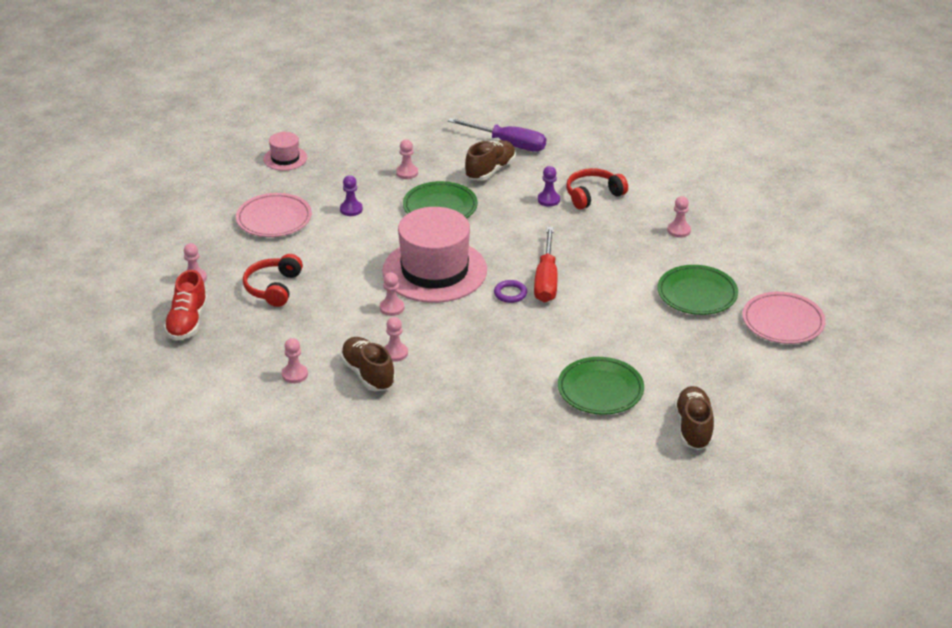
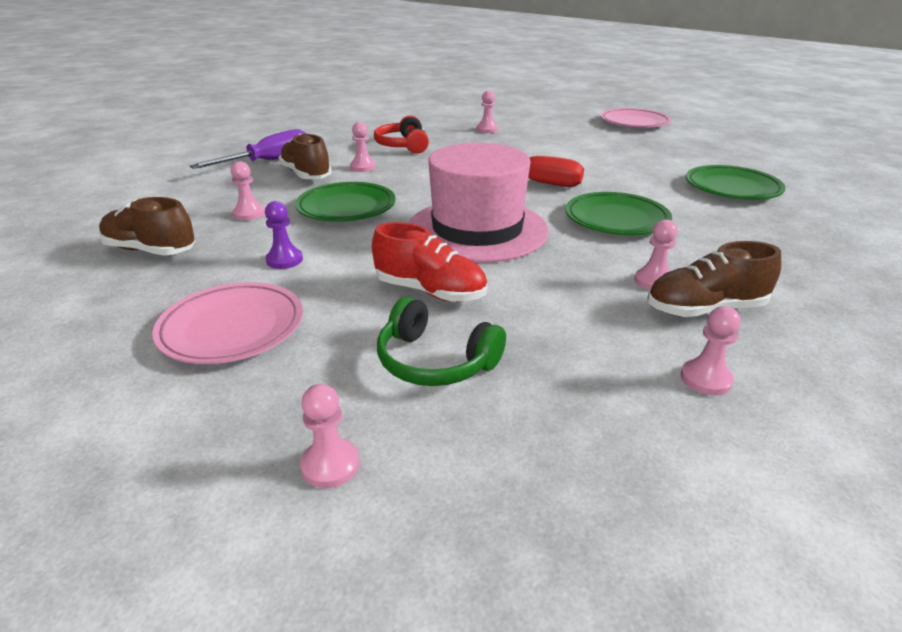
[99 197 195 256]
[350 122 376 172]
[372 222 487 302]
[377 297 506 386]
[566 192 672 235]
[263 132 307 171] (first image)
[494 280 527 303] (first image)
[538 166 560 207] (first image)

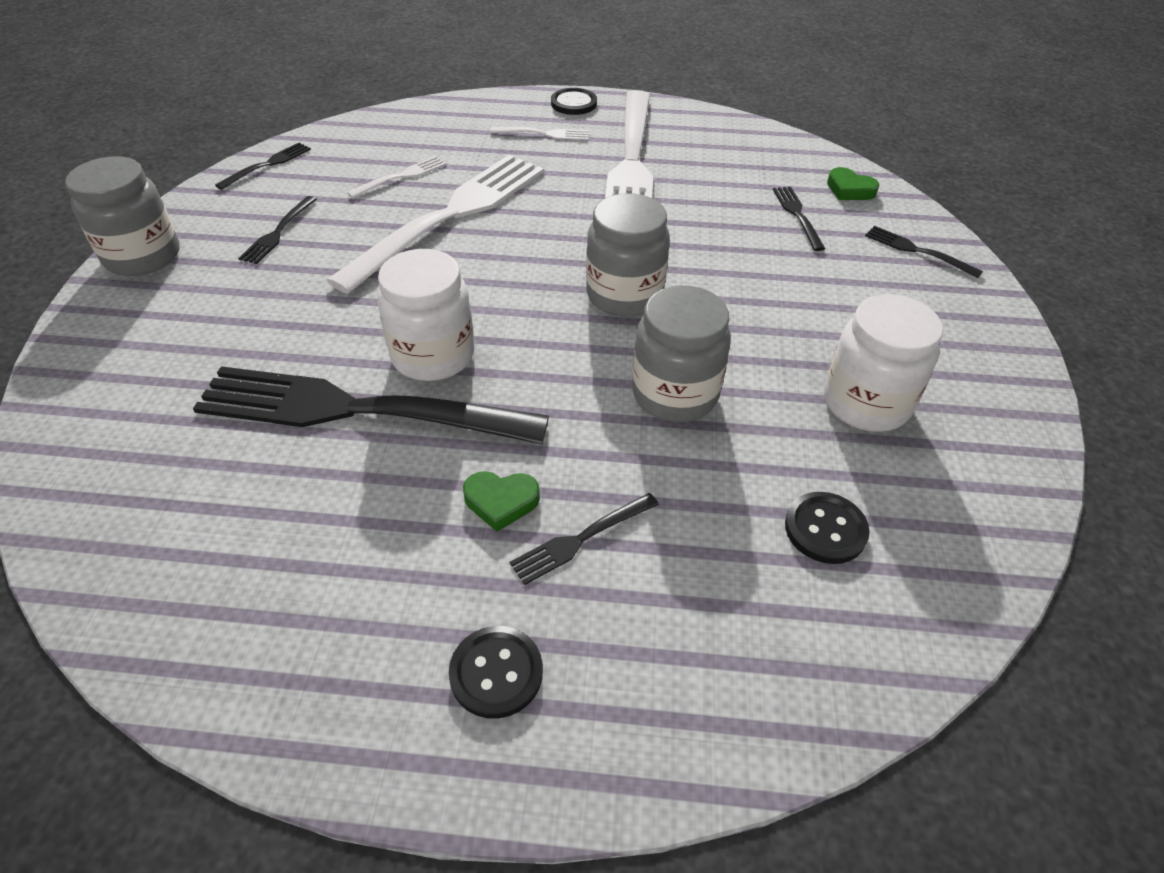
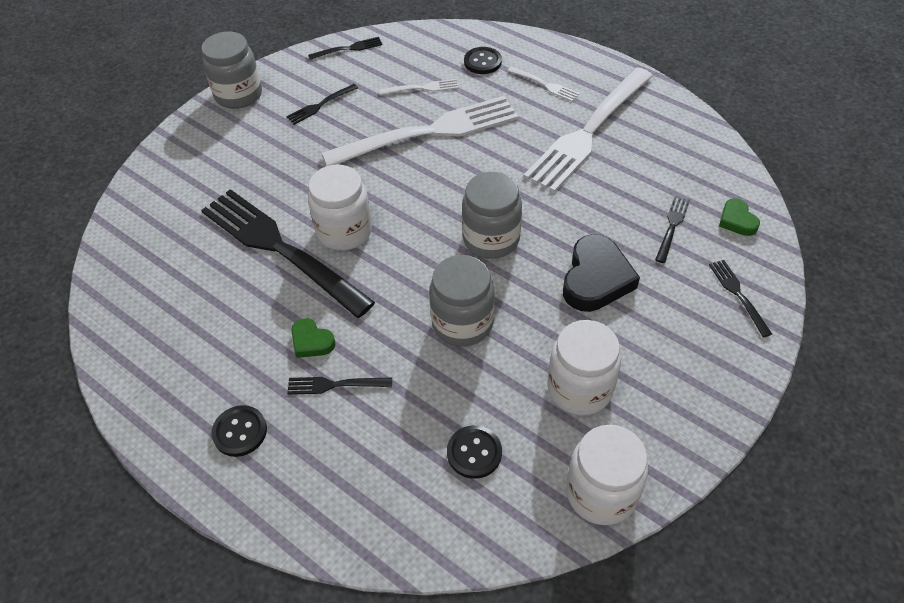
[464 47 502 74]
[563 234 640 312]
[566 425 648 525]

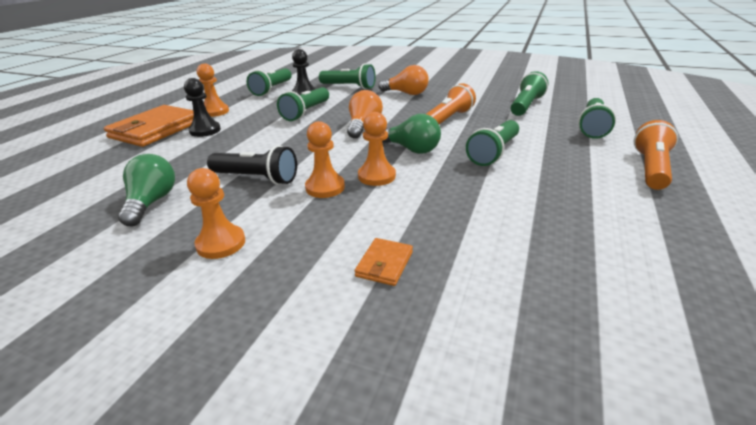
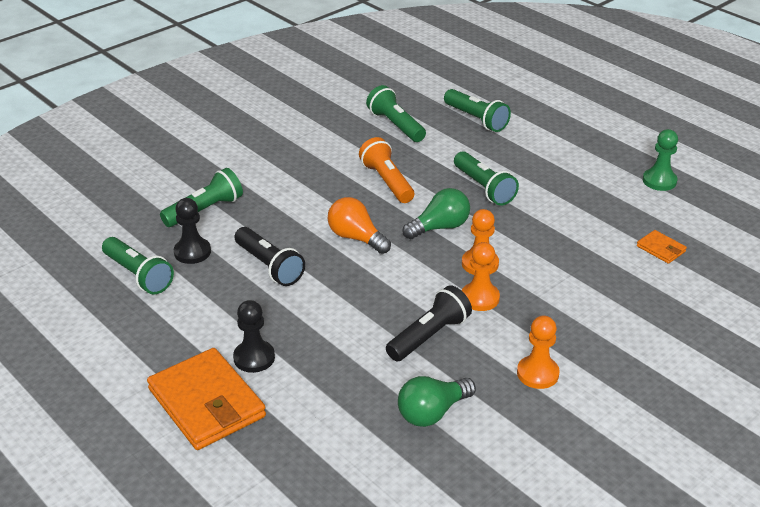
[235 227 305 286]
[398 376 476 427]
[637 230 687 264]
[643 129 678 191]
[197 64 229 117] (first image)
[378 65 429 95] (first image)
[634 120 678 190] (first image)

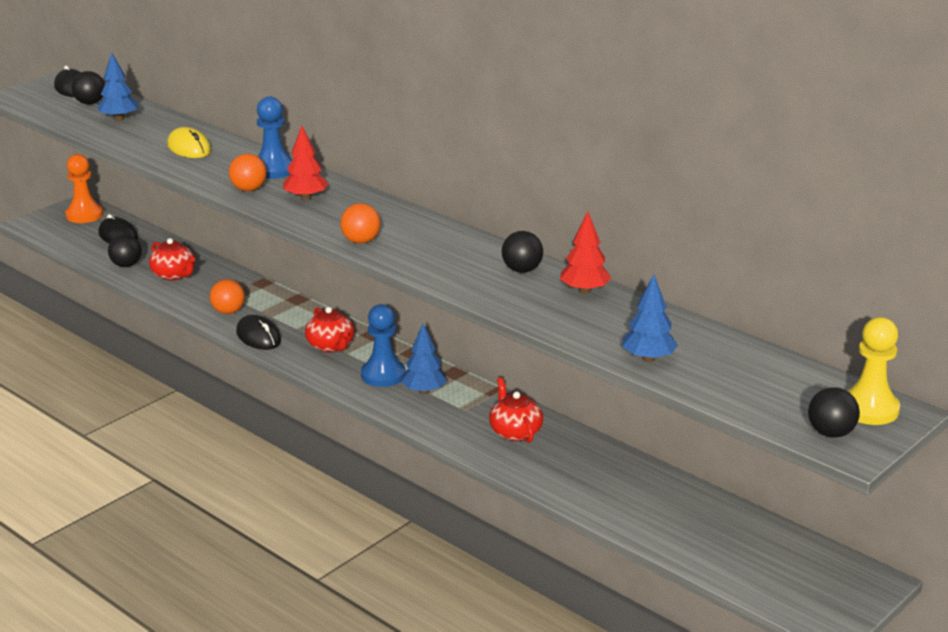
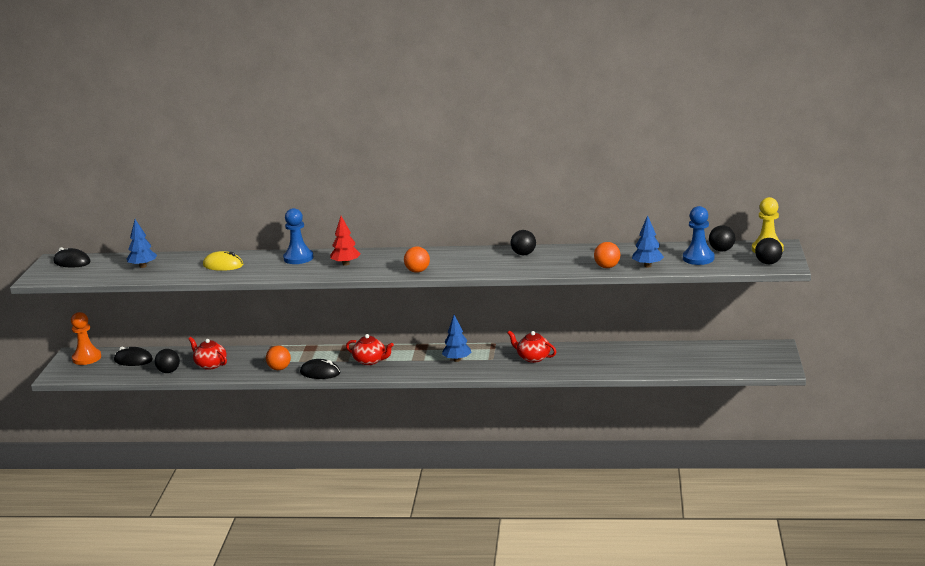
[189 337 227 370]
[594 242 620 268]
[683 206 714 265]
[709 225 735 251]
[560 211 611 294] (first image)

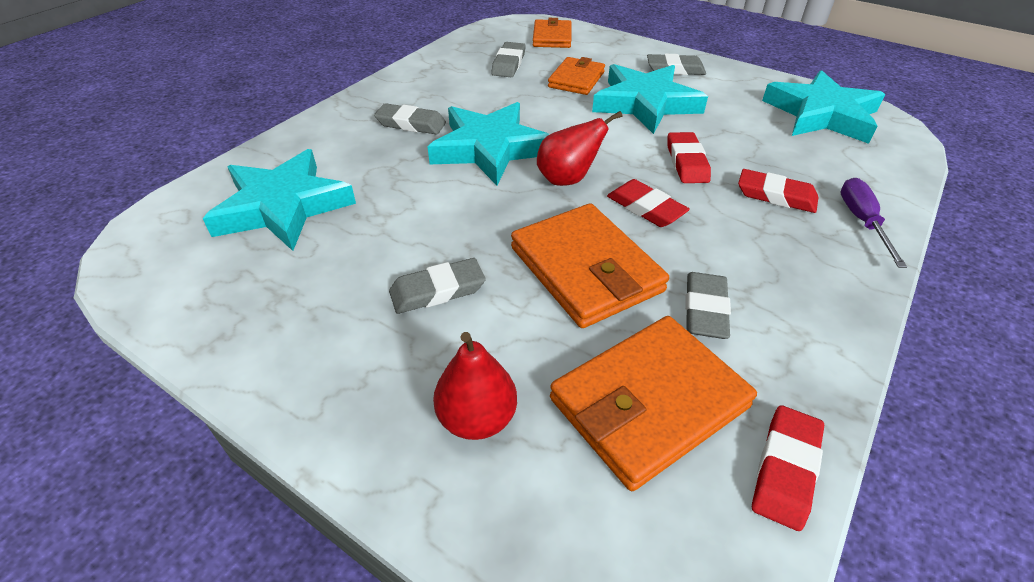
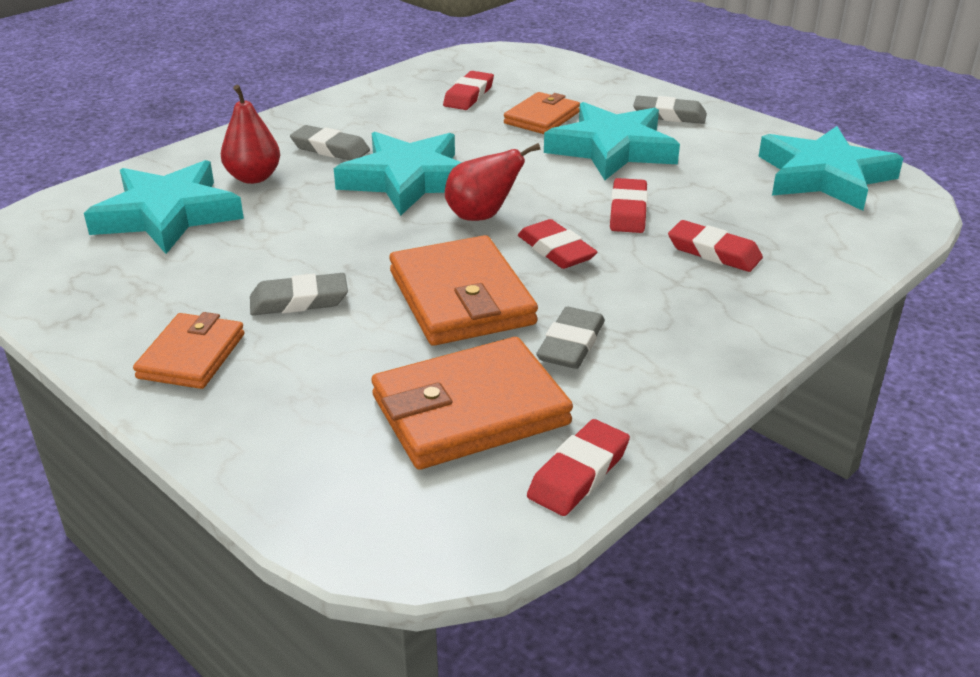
[133 312 244 389]
[221 85 280 184]
[443 71 494 110]
[841 178 907 268] (first image)

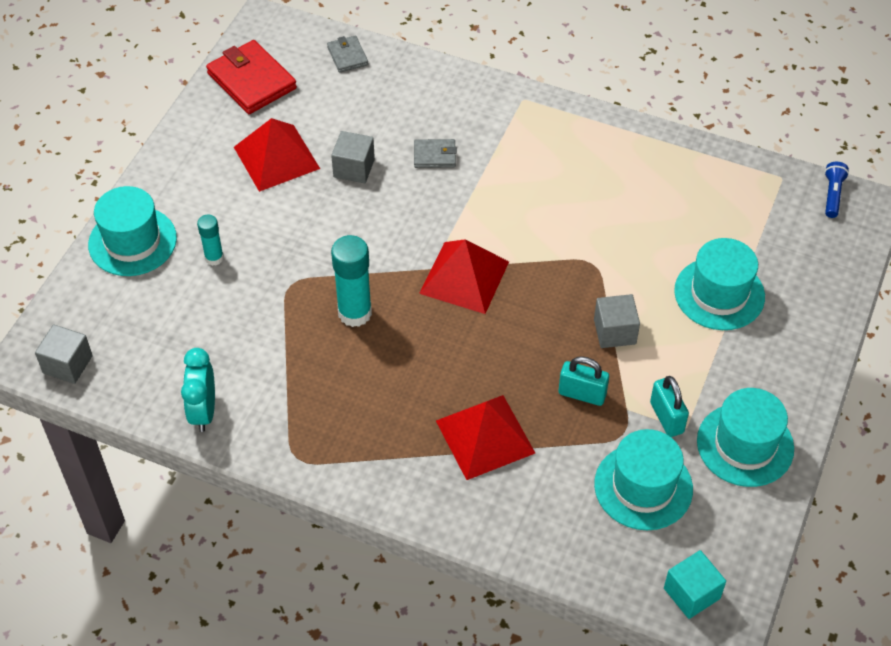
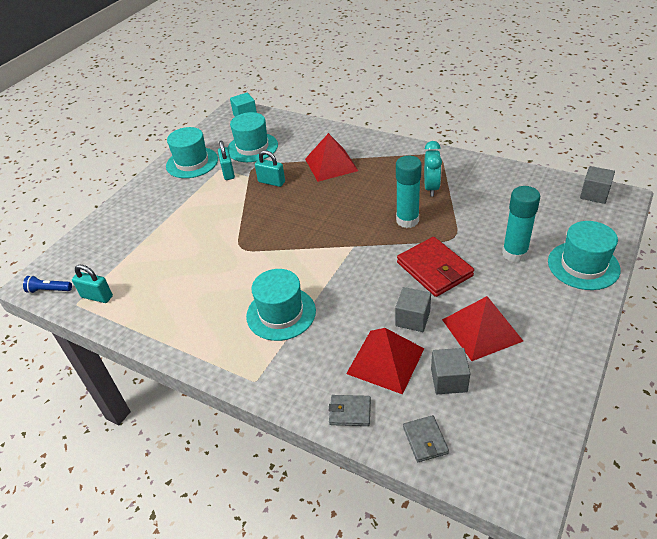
[23 275 72 293]
[72 265 113 303]
[246 269 316 341]
[328 395 371 426]
[346 328 424 394]
[397 237 474 297]
[424 141 442 196]
[431 348 470 394]
[502 186 540 262]

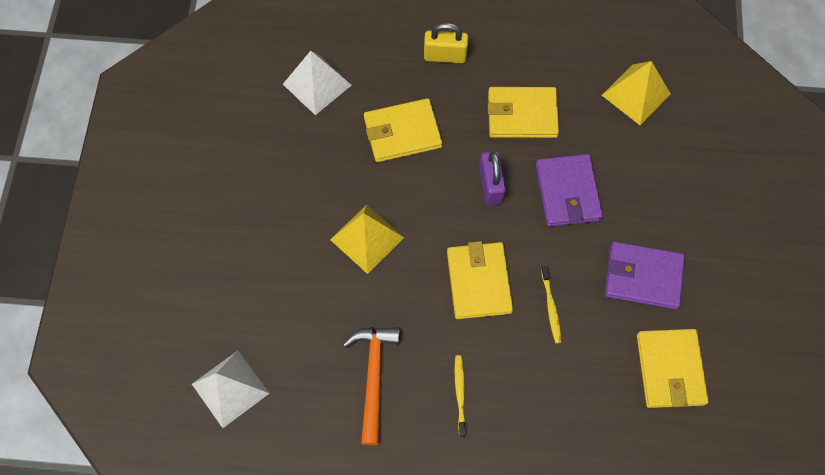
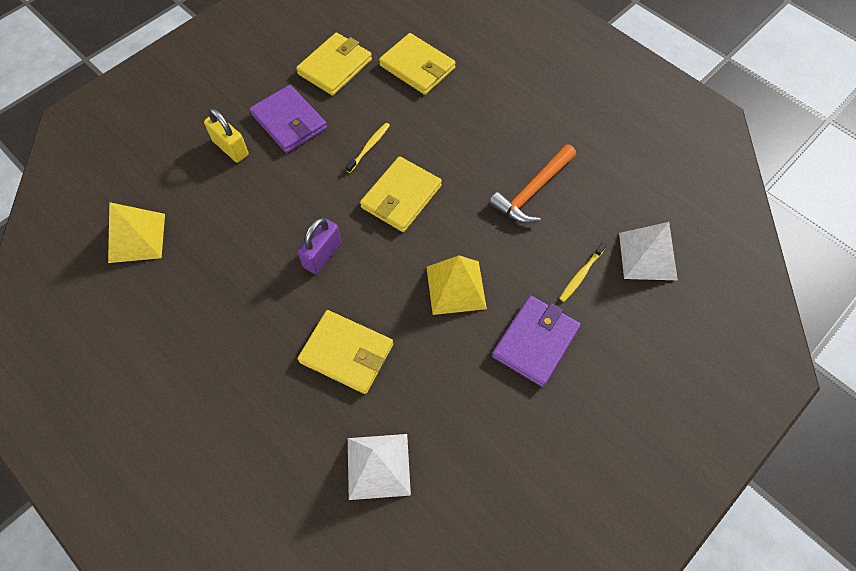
[204 108 249 163]
[379 33 456 95]
[492 295 581 387]
[559 242 607 302]

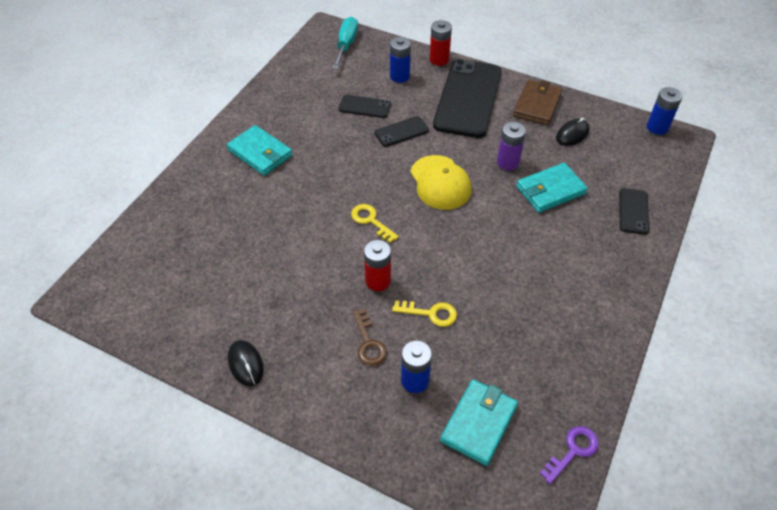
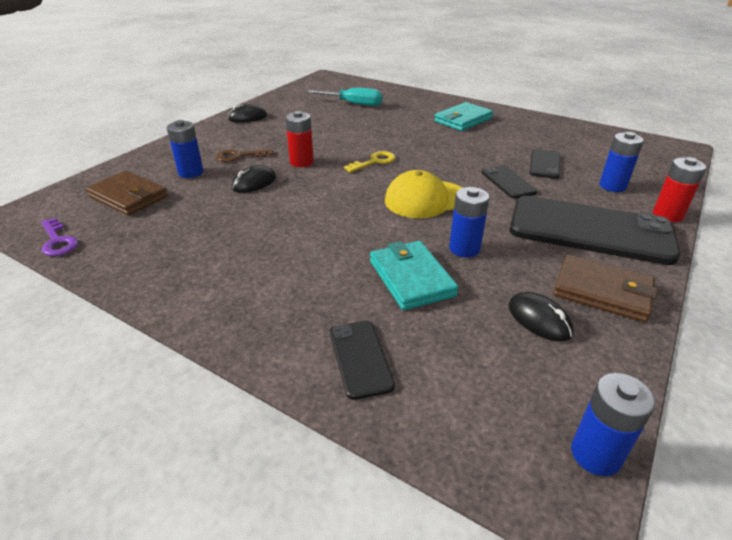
[86 171 168 216]
[232 165 276 193]
[308 88 383 106]
[330 321 395 400]
[449 187 489 258]

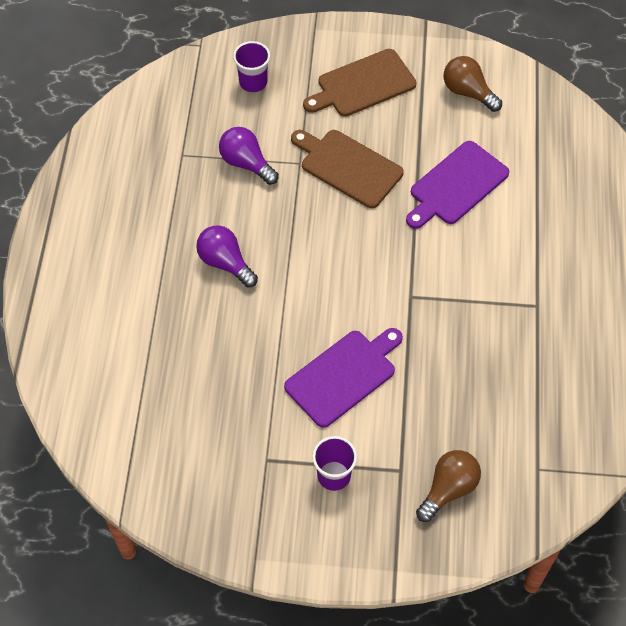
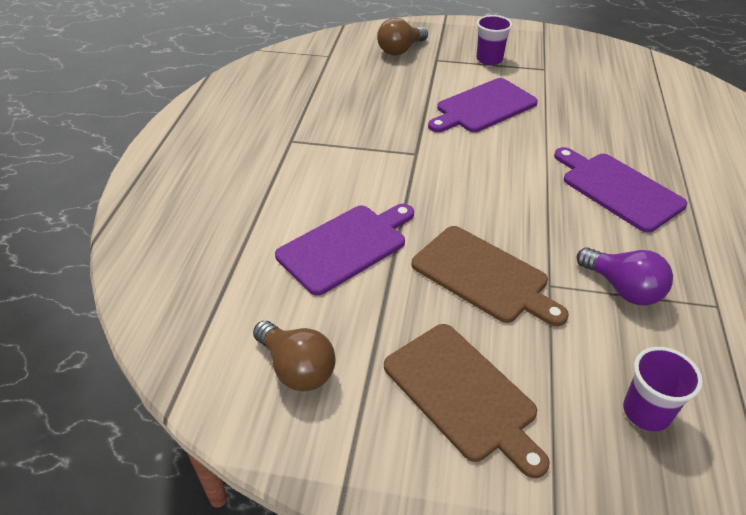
[384 324 550 478]
[554 147 687 233]

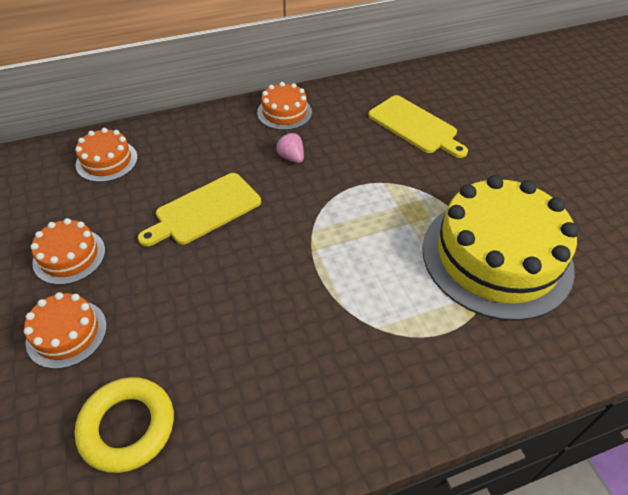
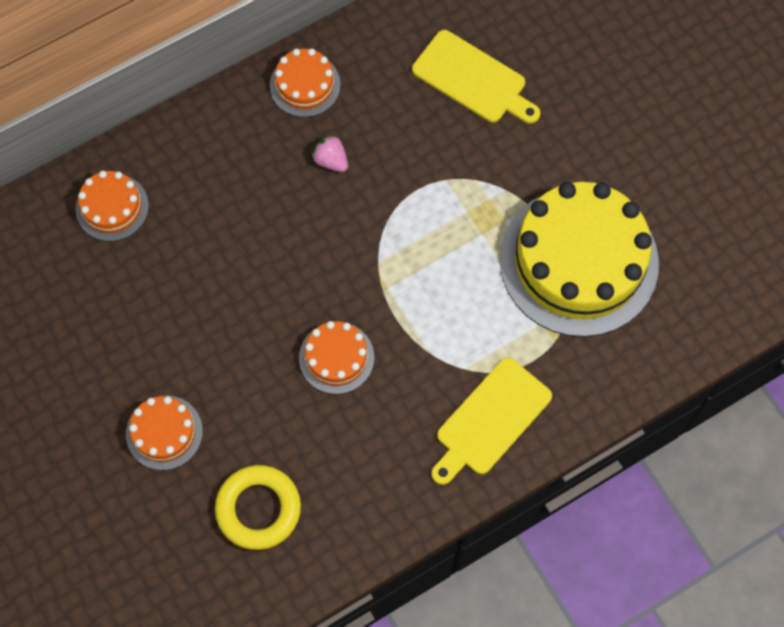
[299 321 374 394]
[431 357 552 485]

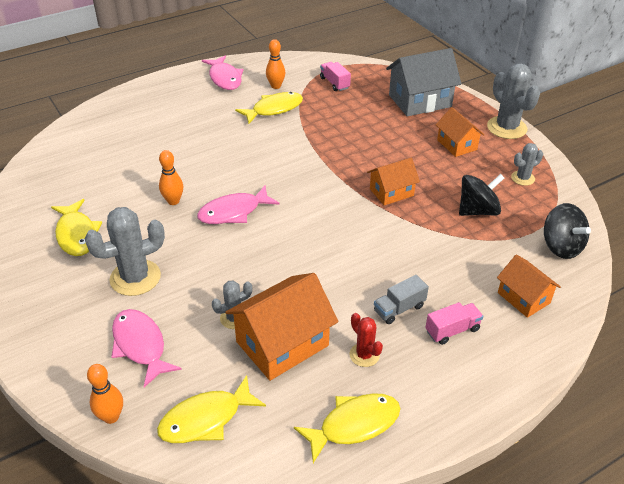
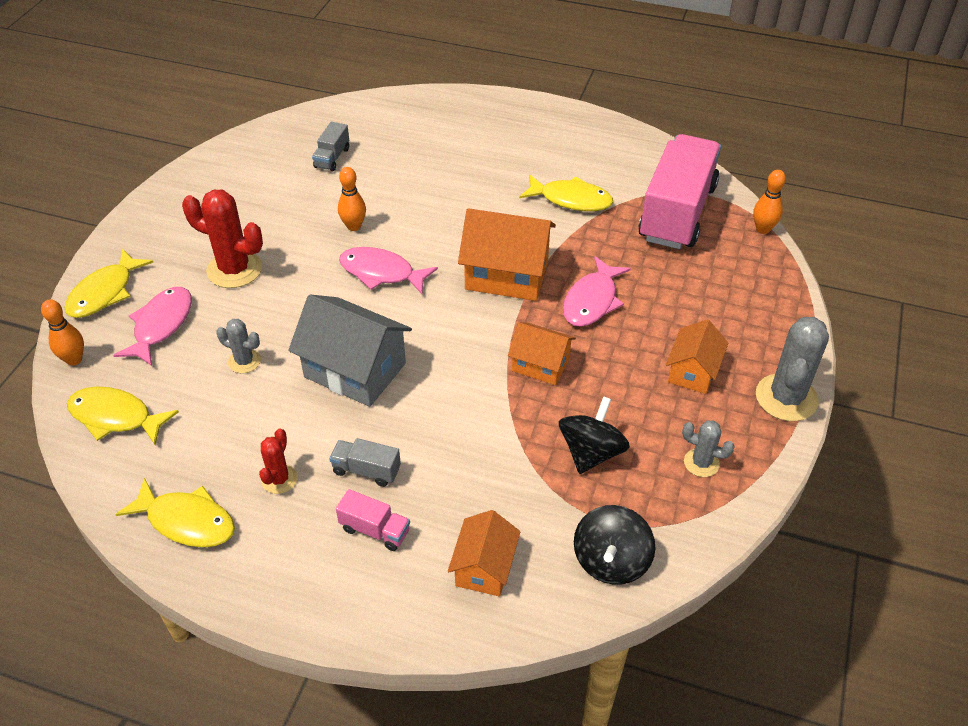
[65 249 153 318]
[182 189 263 288]
[288 295 412 407]
[312 122 349 171]
[458 208 556 301]
[559 396 630 474]
[563 256 631 327]
[638 134 721 249]
[753 170 786 234]

